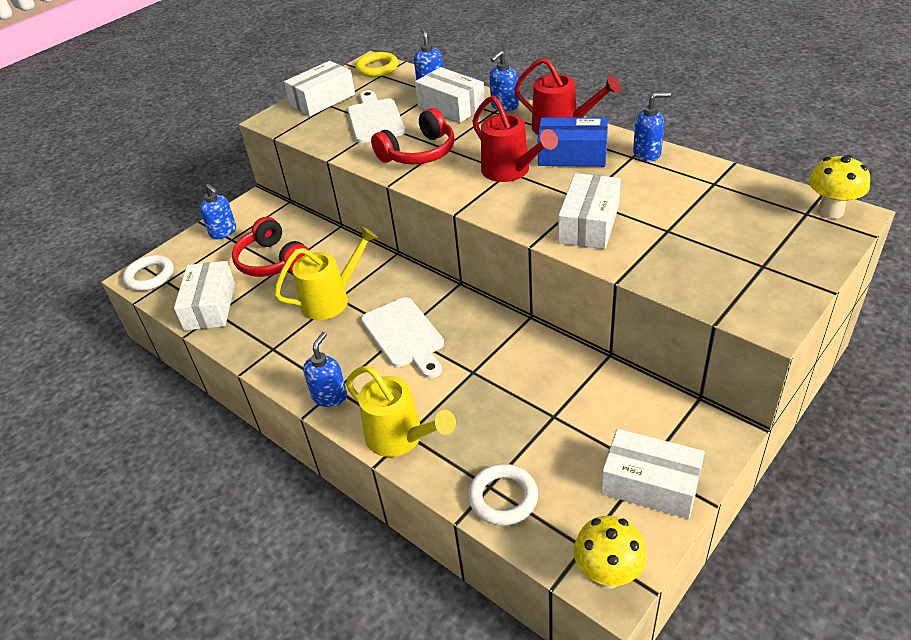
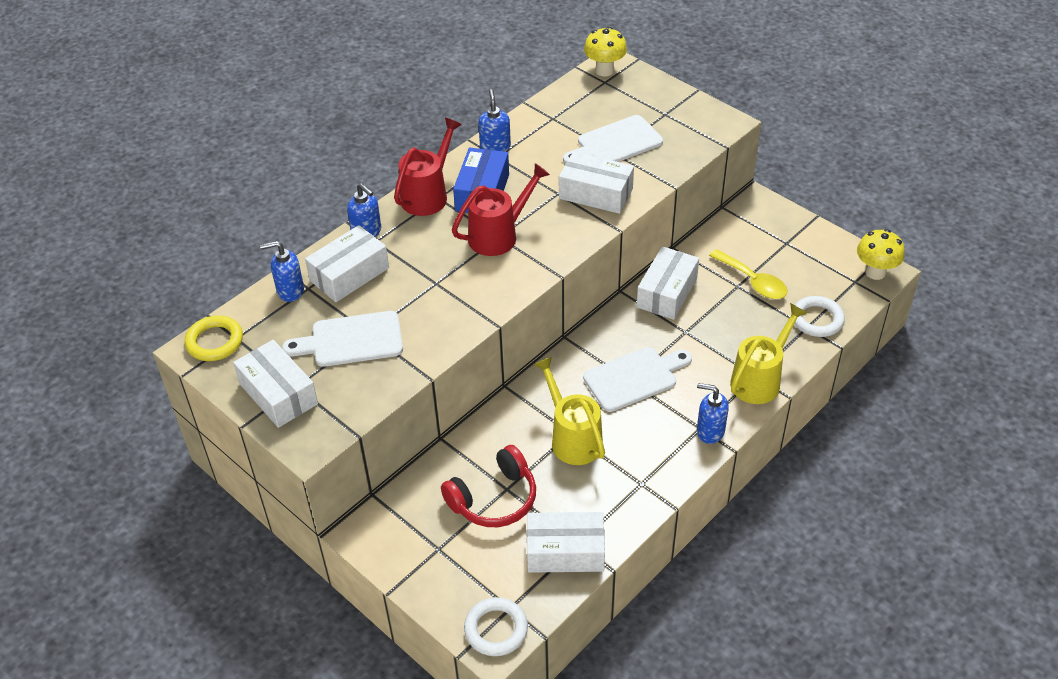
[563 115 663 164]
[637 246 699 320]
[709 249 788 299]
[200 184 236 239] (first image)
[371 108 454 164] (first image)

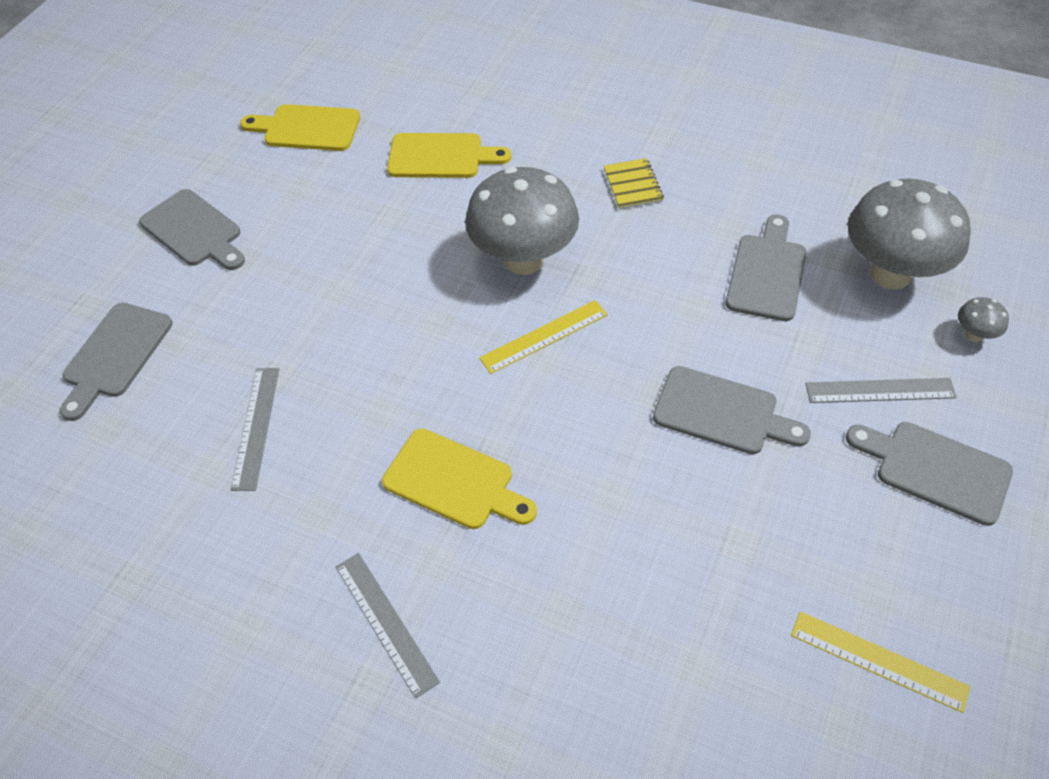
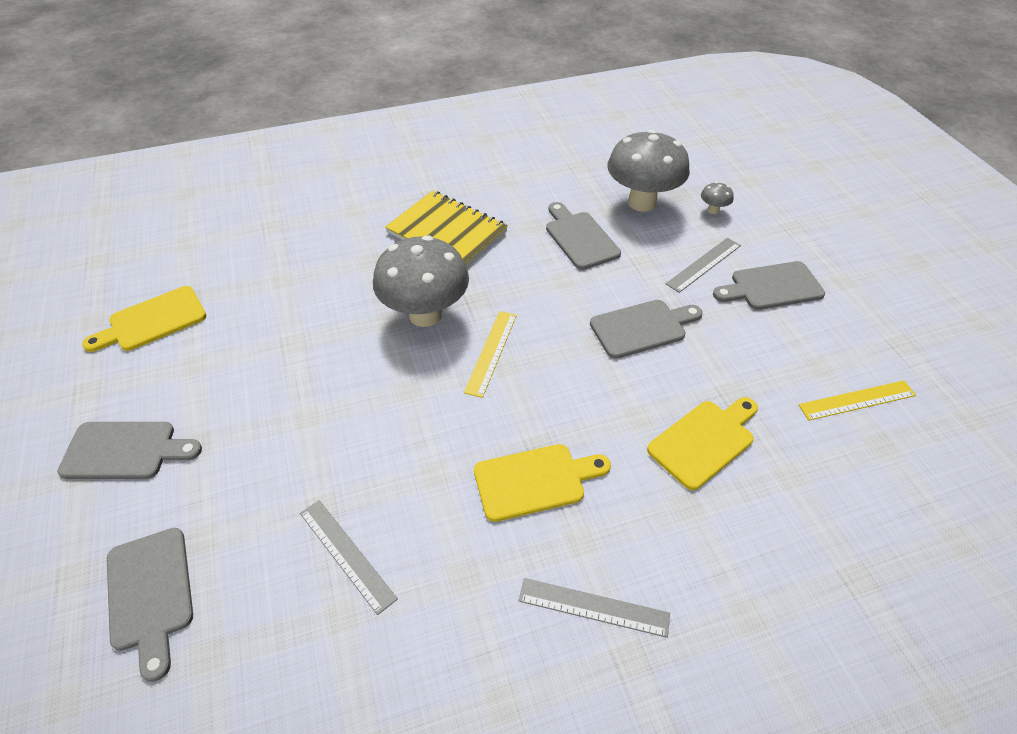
[385 191 508 267]
[647 397 758 490]

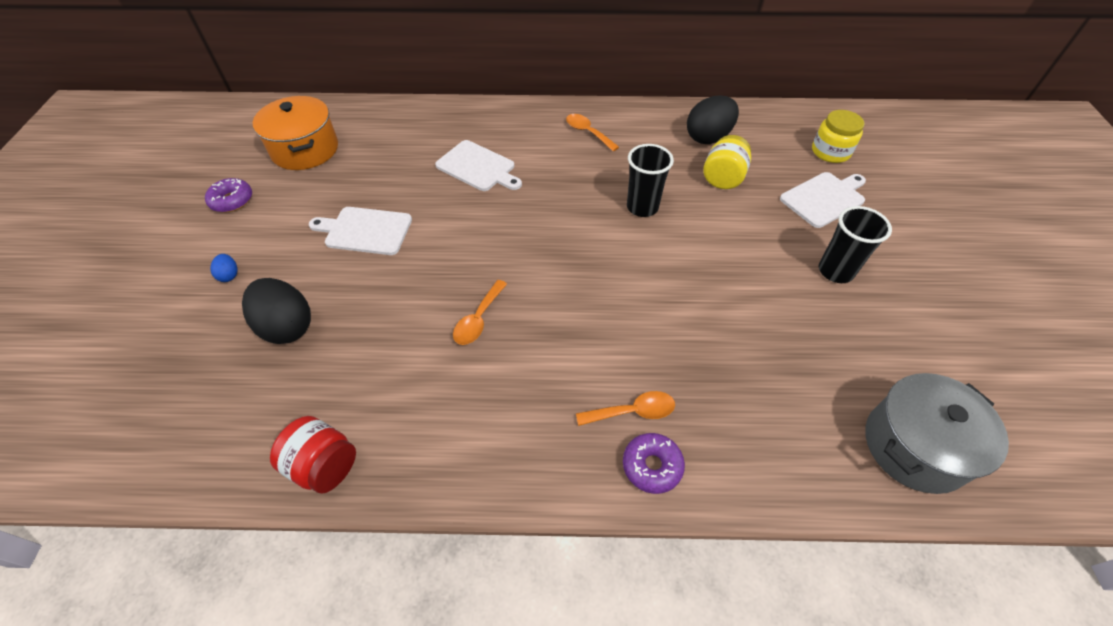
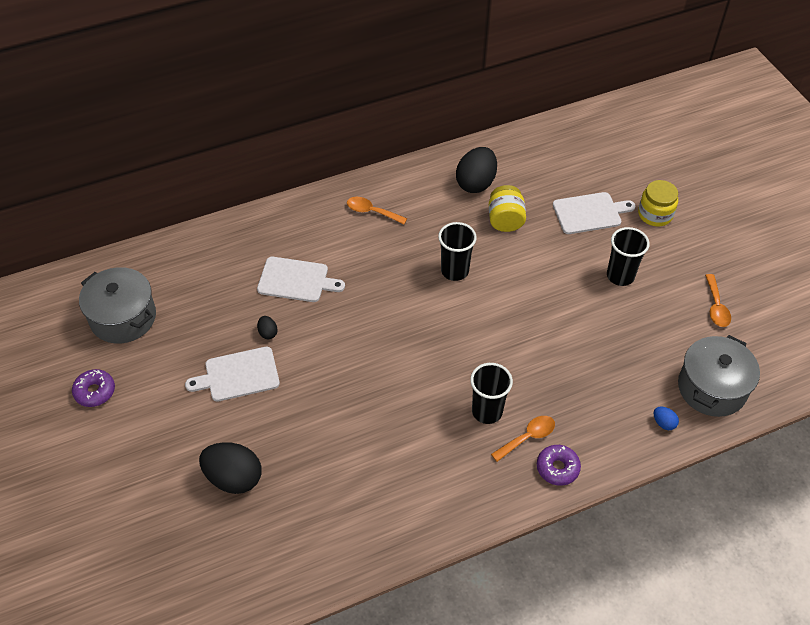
[79 267 156 344]
[257 316 278 339]
[470 363 513 424]
[553 192 636 234]
[638 180 678 227]
[653 407 679 430]
[705 274 731 327]
[270 416 356 494] (first image)

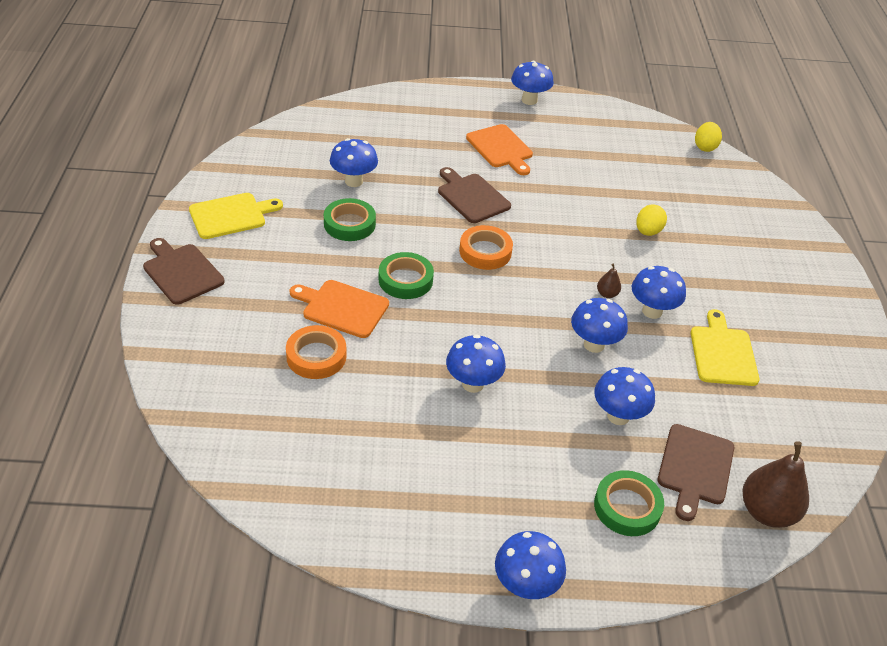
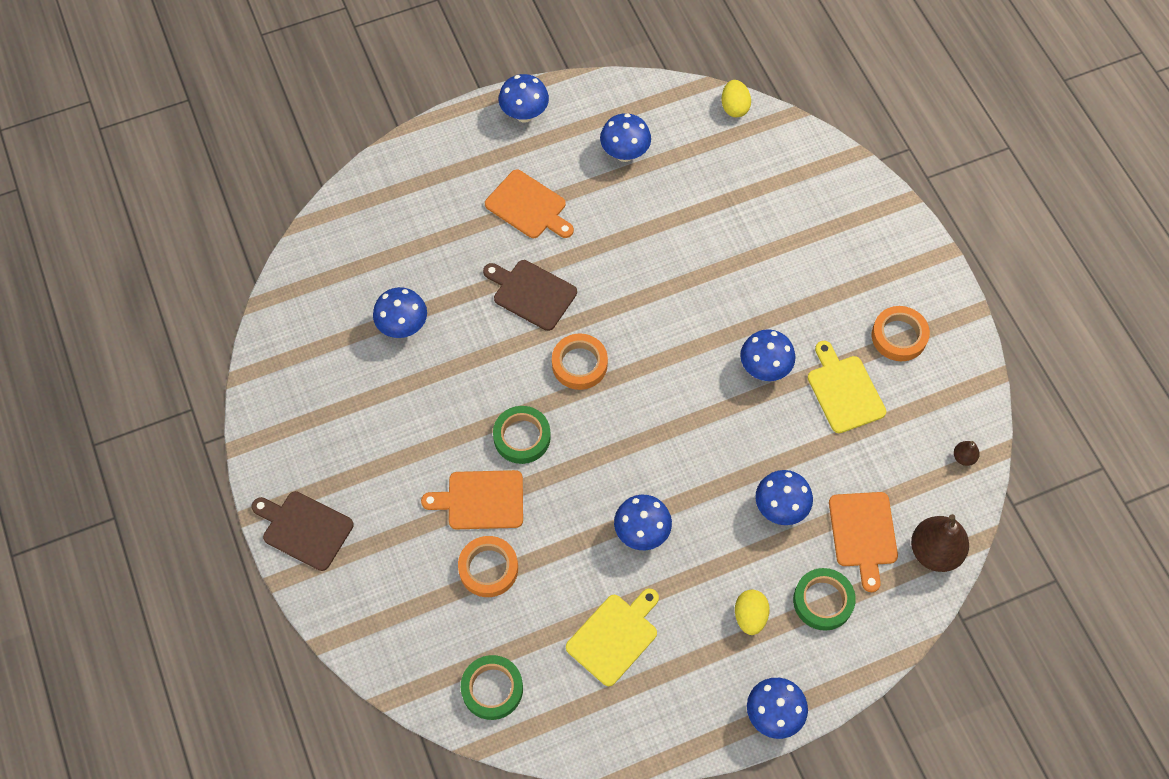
[461 655 523 720]
[566 588 659 686]
[600 113 651 162]
[735 590 770 635]
[829 492 898 592]
[872 306 930 361]
[954 441 980 466]

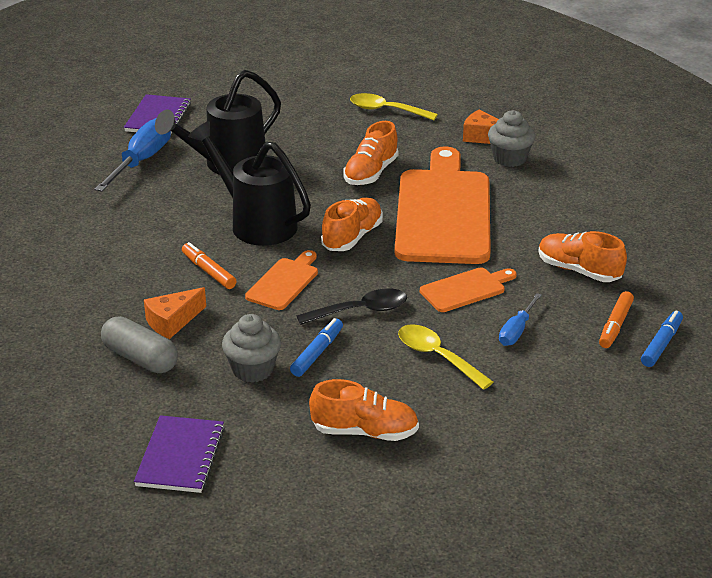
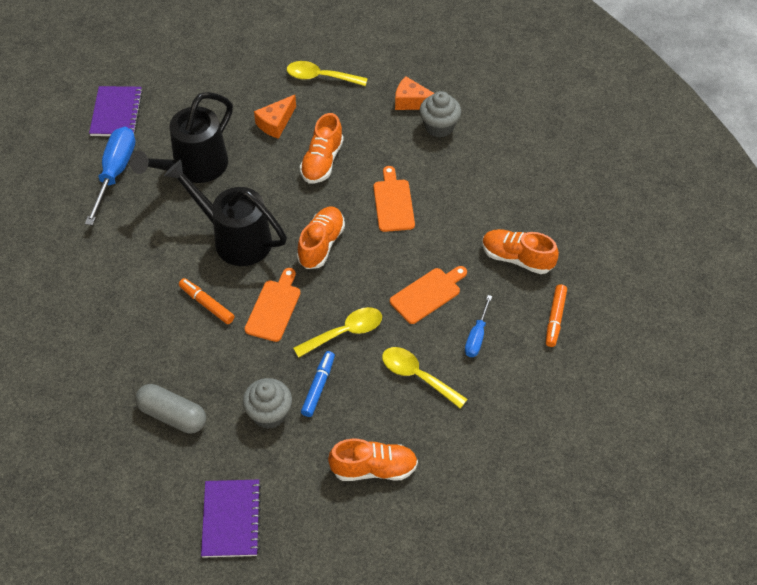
[254 95 296 139]
[293 307 382 358]
[374 166 415 232]
[641 310 683 367] (first image)

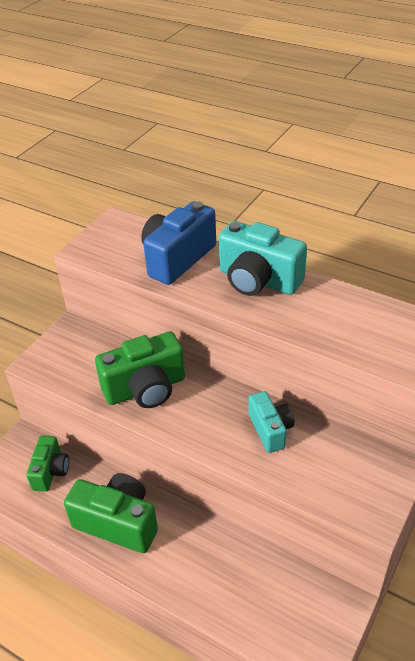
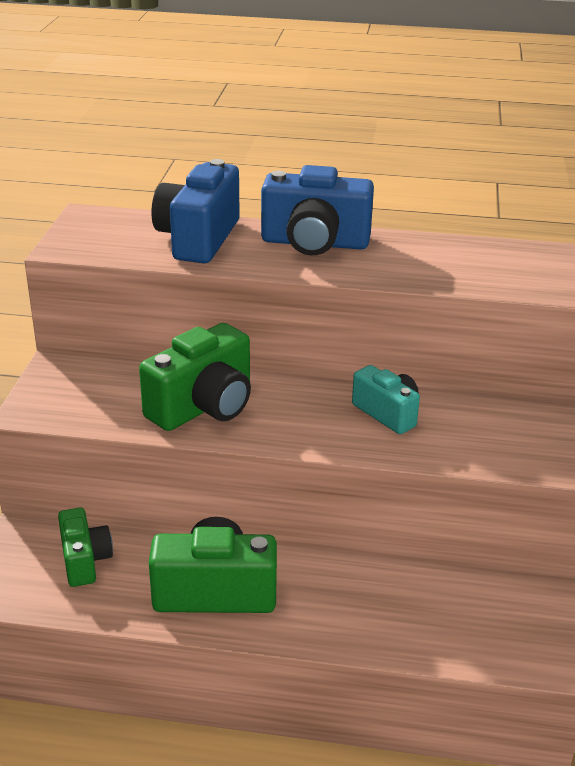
[261 165 374 255]

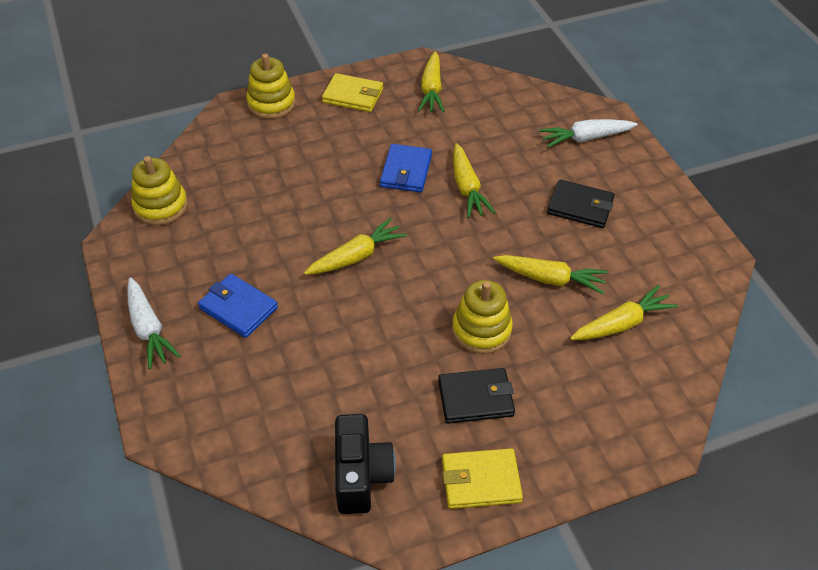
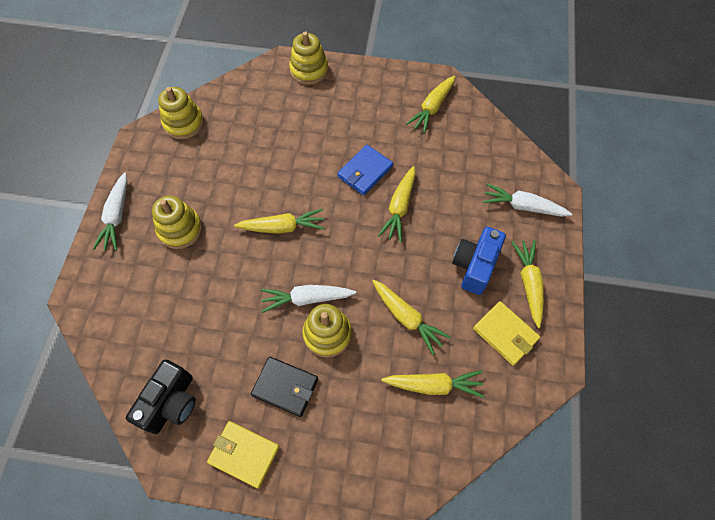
[152 196 202 249]
[261 285 356 313]
[452 227 506 295]
[473 301 540 366]
[511 240 544 328]

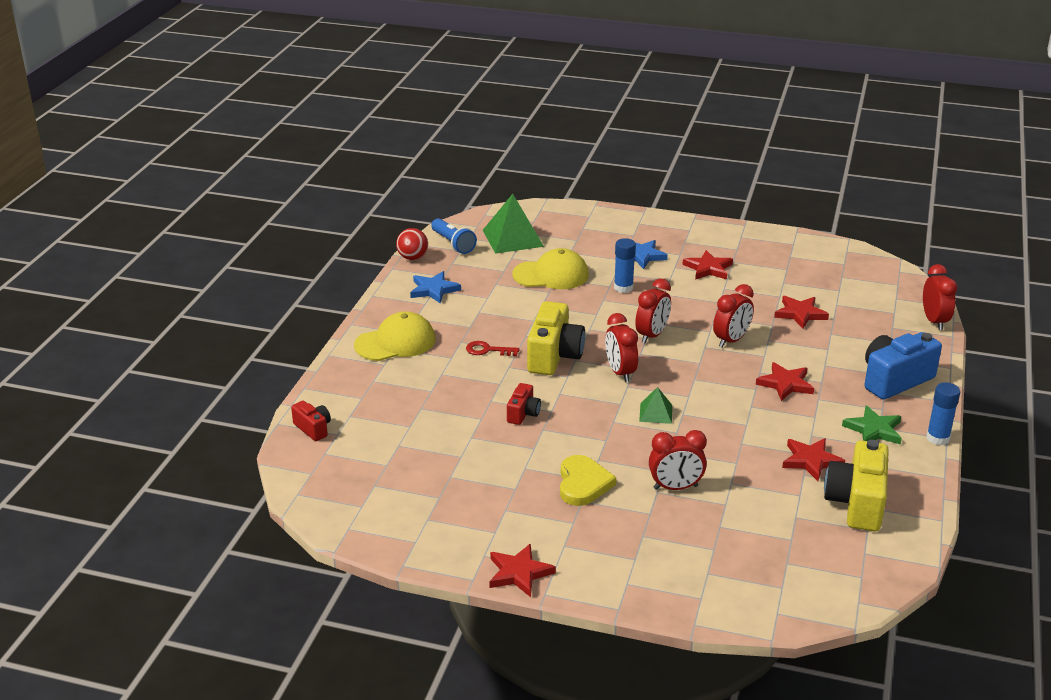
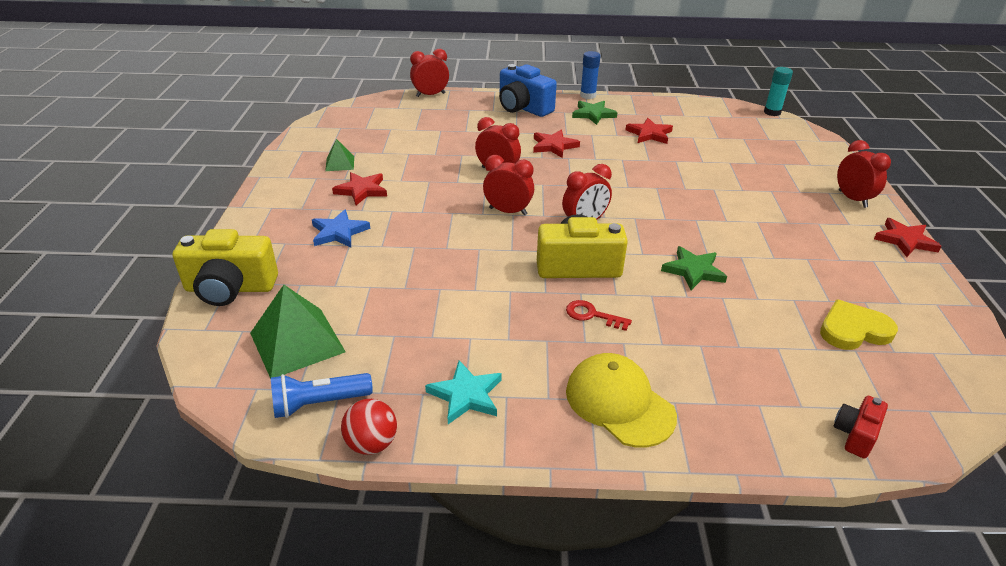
[173 229 278 306]
[271 373 373 418]
[325 139 354 171]
[425 360 502 424]
[566 300 632 331]
[661 246 727 290]
[764 67 793 116]
[820 299 898 350]
[837 140 891 208]
[512 248 589 289] (first image)
[614 238 636 293] (first image)
[774 296 829 329] (first image)

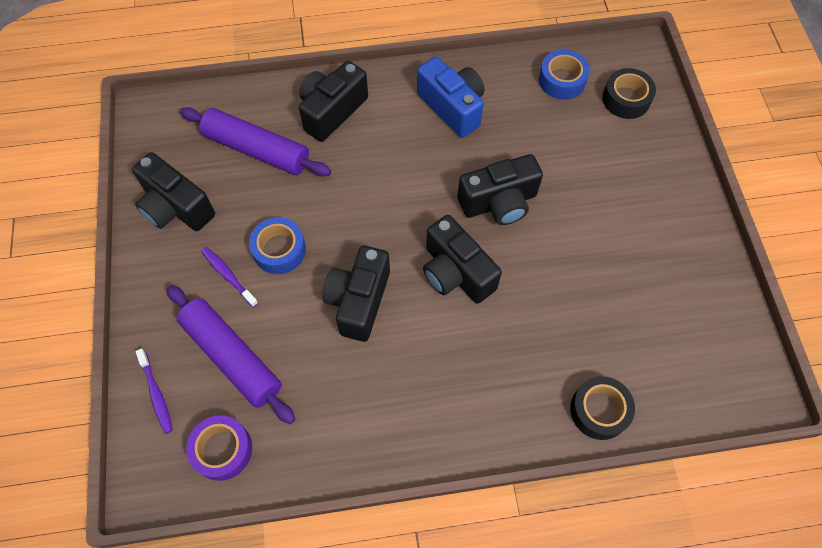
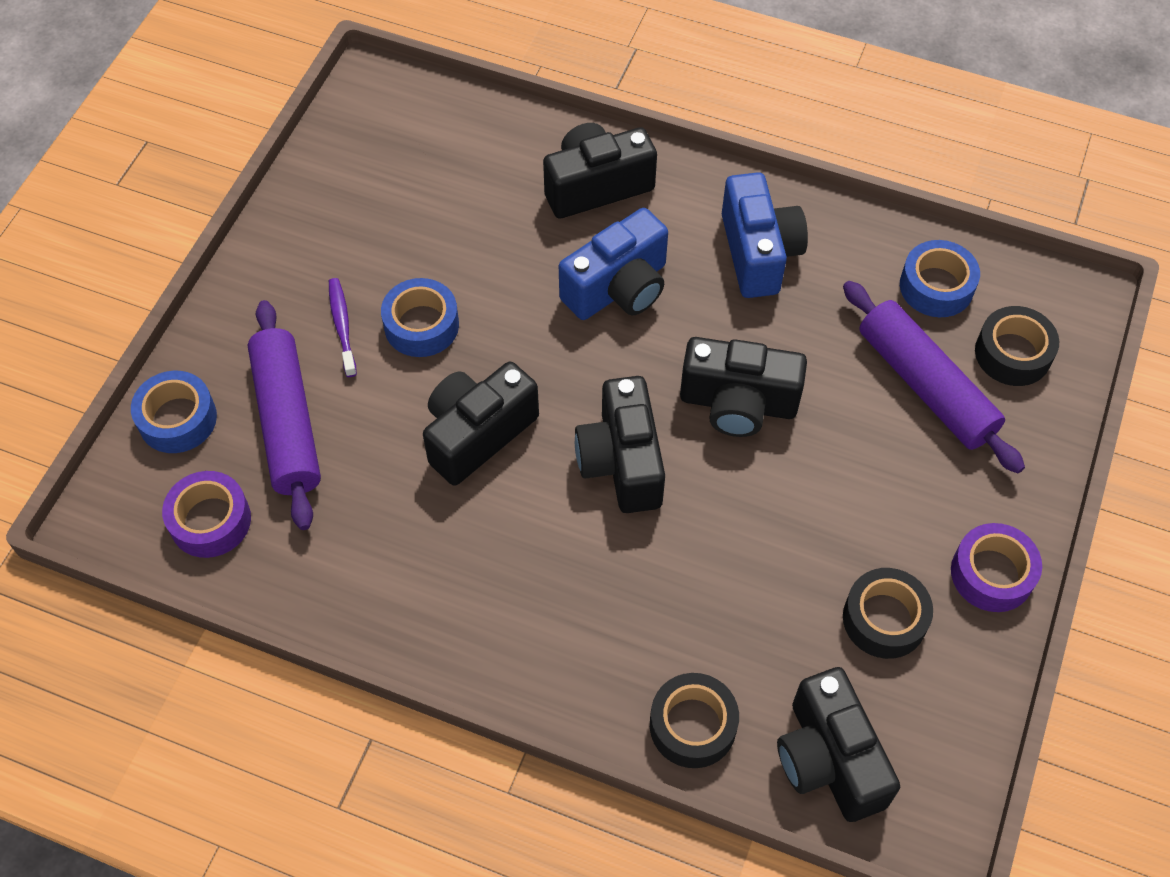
[131 371 217 453]
[559 208 668 320]
[777 667 900 822]
[843 281 1025 474]
[843 568 933 659]
[951 523 1042 612]

